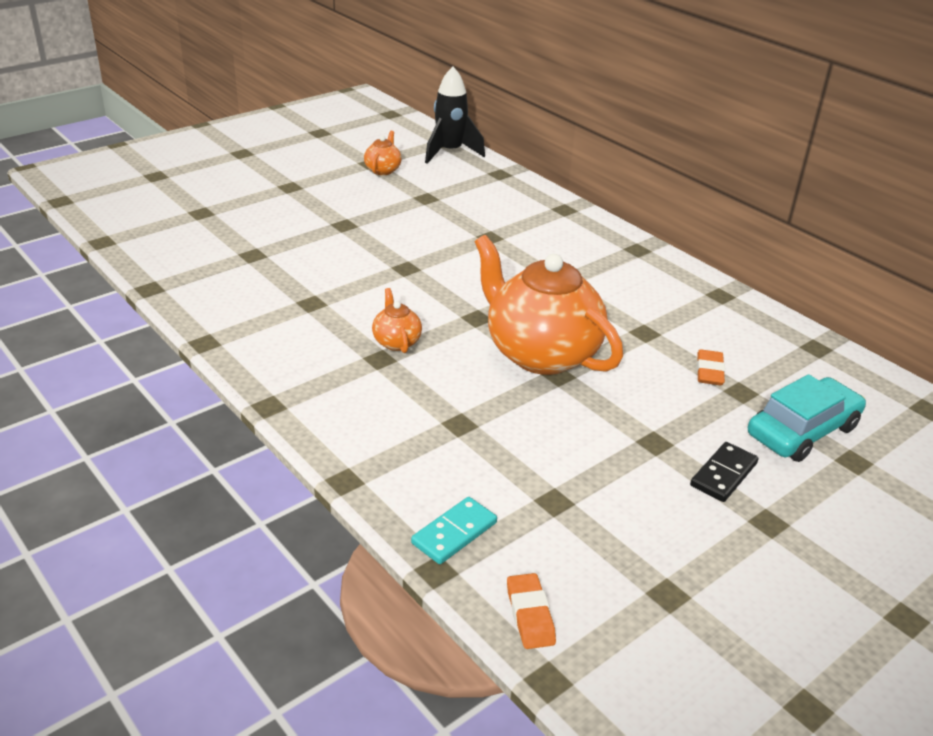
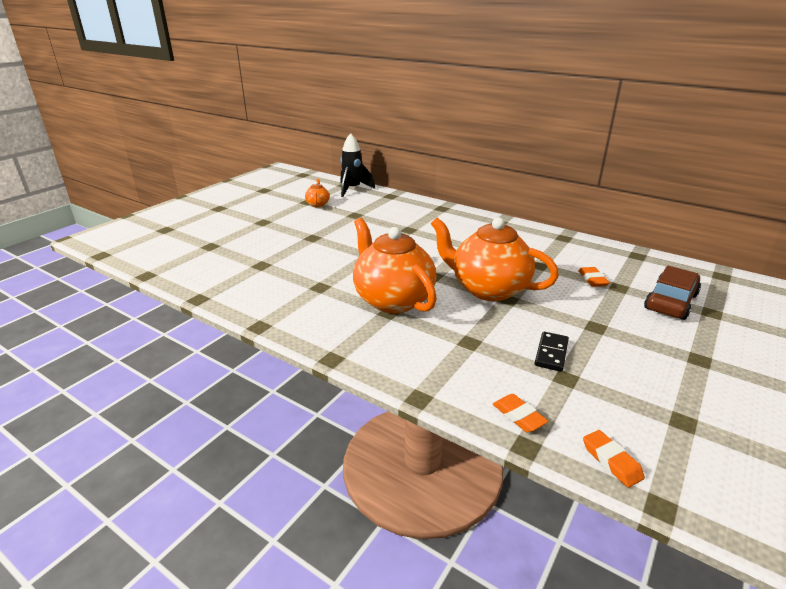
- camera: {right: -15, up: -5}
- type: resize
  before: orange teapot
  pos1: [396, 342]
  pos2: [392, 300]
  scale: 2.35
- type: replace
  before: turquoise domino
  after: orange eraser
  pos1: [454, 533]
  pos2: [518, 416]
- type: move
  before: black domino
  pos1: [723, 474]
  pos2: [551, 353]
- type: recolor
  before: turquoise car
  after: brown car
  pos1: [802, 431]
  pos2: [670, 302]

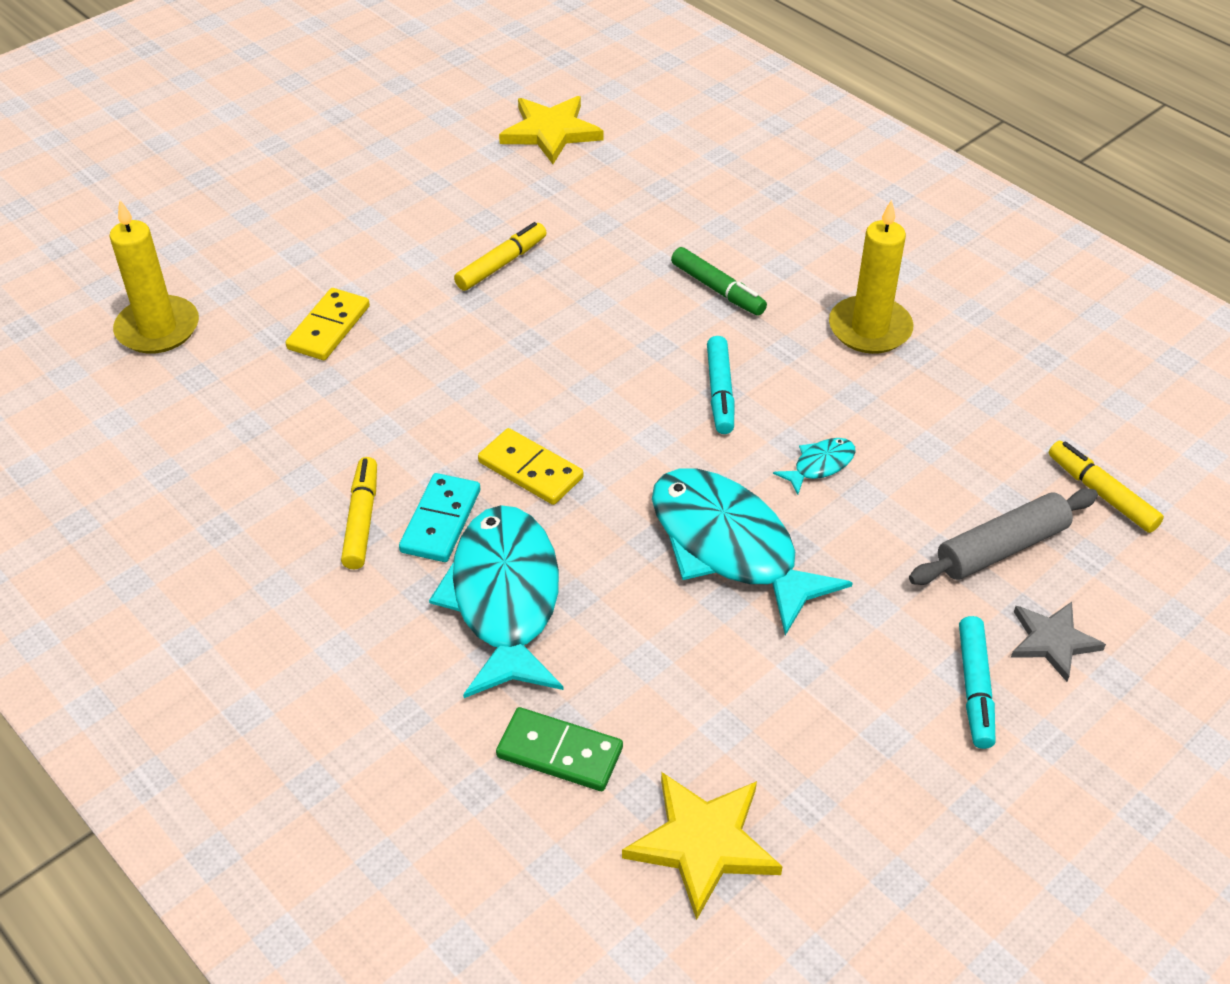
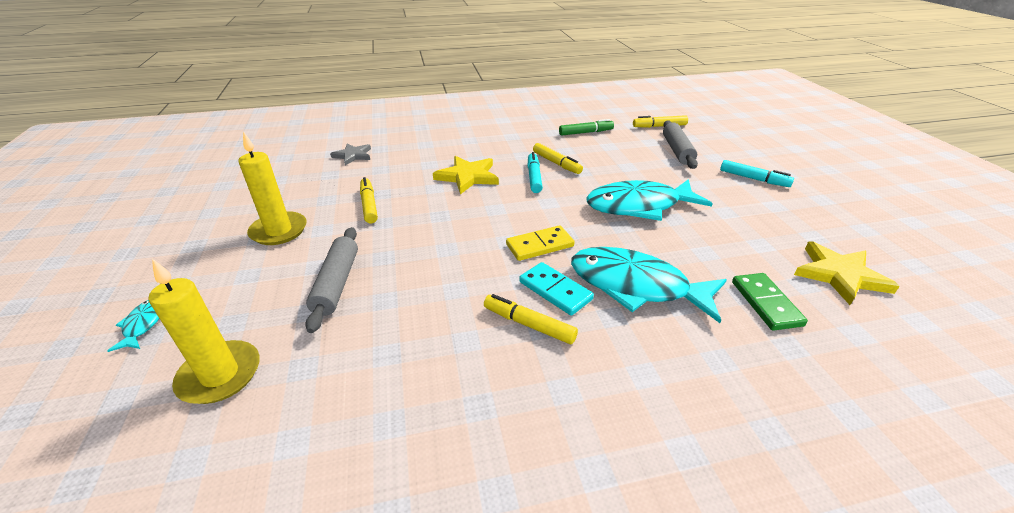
- camera: {right: -60, up: -10}
- type: replace
  before: yellow domino
  after: grey rolling pin
  pos1: [329, 328]
  pos2: [337, 283]
- type: rotate
  before: green domino
  pos1: [559, 753]
  pos2: [766, 303]
  turn: -60
- type: move
  before: yellow star
  pos1: [551, 132]
  pos2: [467, 176]
- type: move
  before: green marker
  pos1: [717, 289]
  pos2: [586, 132]
- type: rotate
  before: turquoise marker
  pos1: [720, 392]
  pos2: [534, 177]
  turn: -120
- type: move
  before: turquoise fish
  pos1: [820, 465]
  pos2: [143, 324]
- type: move
  before: yellow candle
  pos1: [870, 329]
  pos2: [279, 231]
- type: move
  before: grey star
  pos1: [1052, 641]
  pos2: [353, 155]
- type: insert
  after: yellow marker
  pos2: [556, 163]

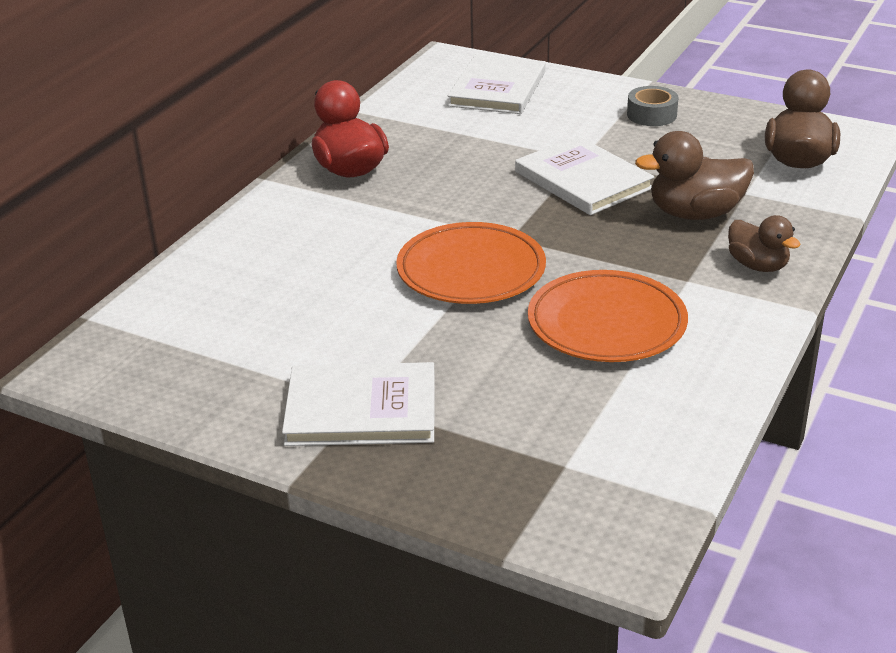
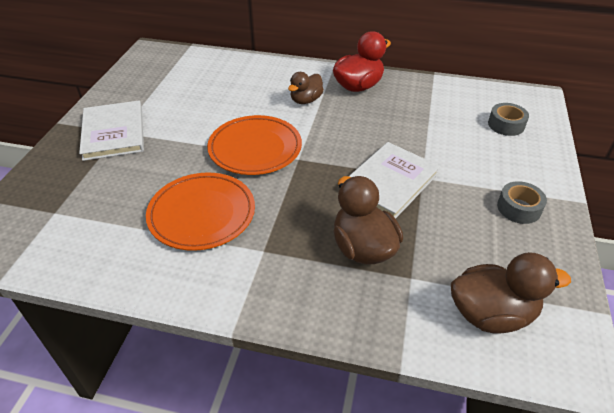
- camera: {right: 75, up: 10}
- type: replace
  before: white book
  after: grey tape
  pos1: [497, 89]
  pos2: [506, 125]
- type: move
  before: brown duck
  pos1: [758, 265]
  pos2: [306, 100]

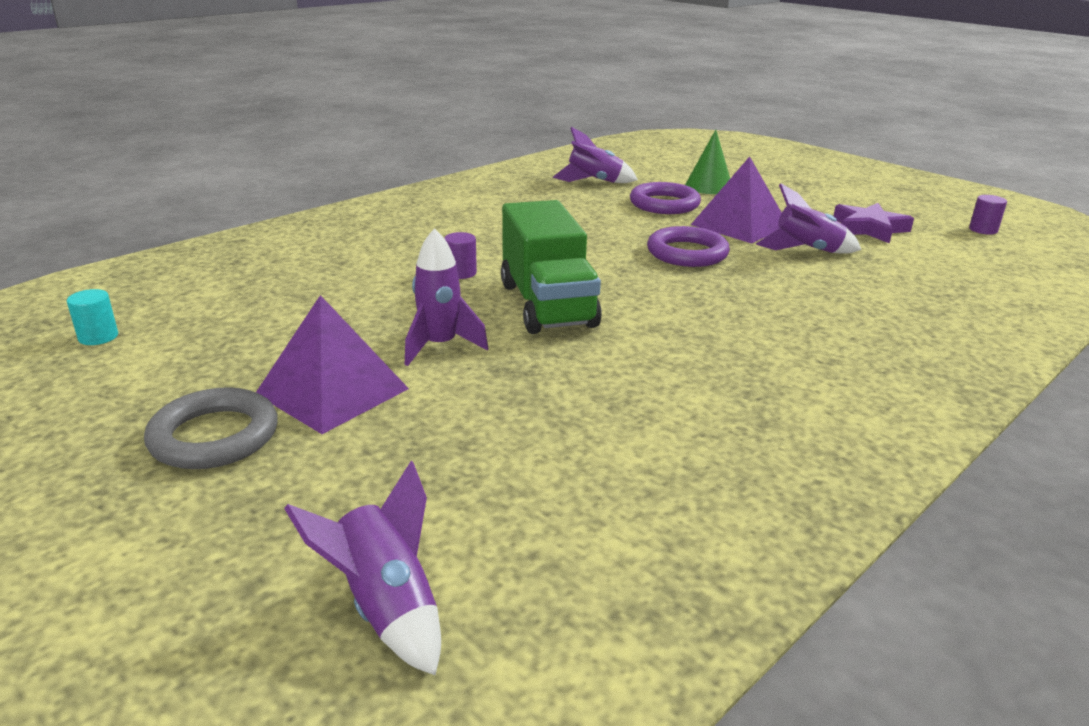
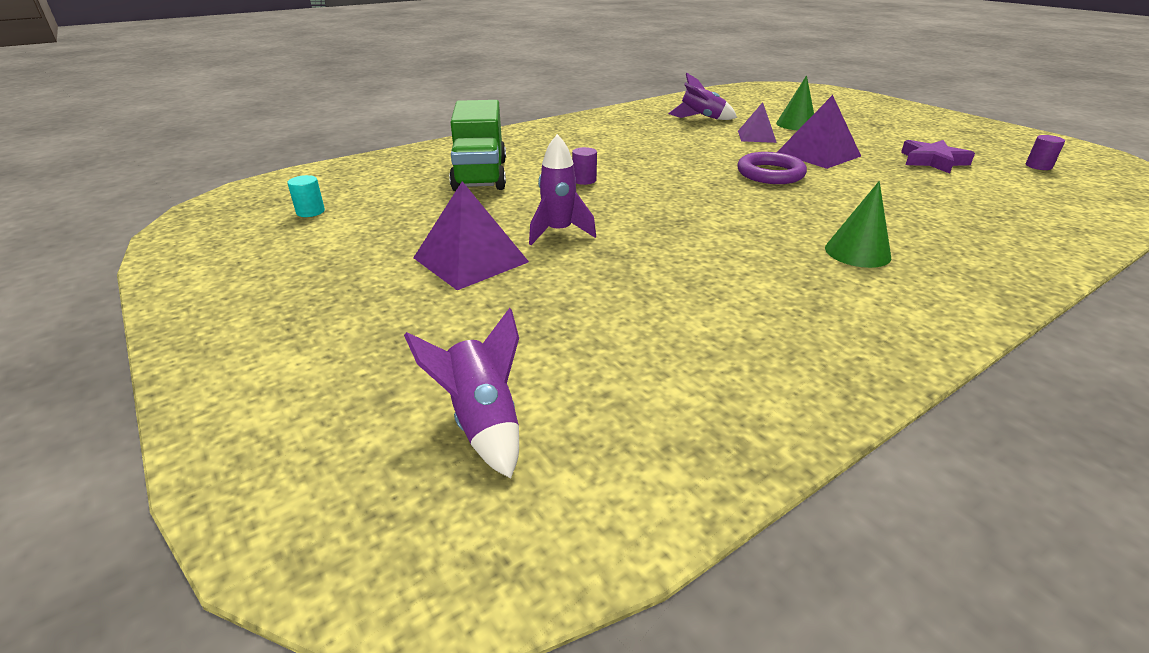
- camera: {right: 10, up: 5}
- type: delete
  before: grey ring
  pos1: [214, 436]
- type: move
  before: green truck
  pos1: [547, 305]
  pos2: [480, 175]
- type: replace
  before: purple ring
  after: purple pyramid
  pos1: [664, 204]
  pos2: [756, 136]
- type: delete
  before: purple rocket
  pos1: [806, 251]
- type: insert
  after: green cone
  pos2: [857, 252]

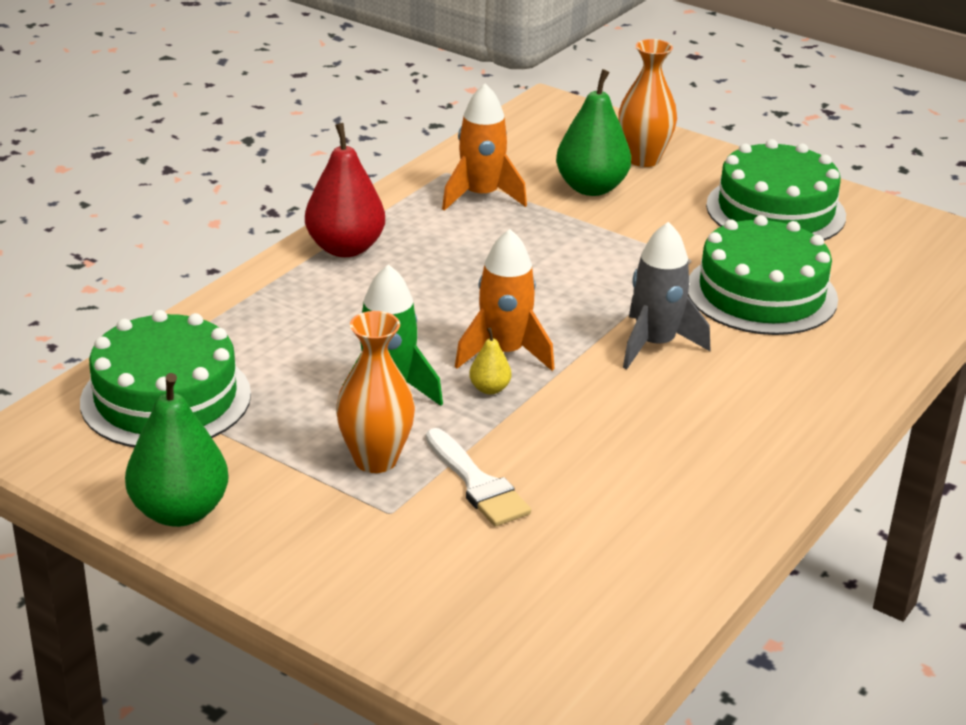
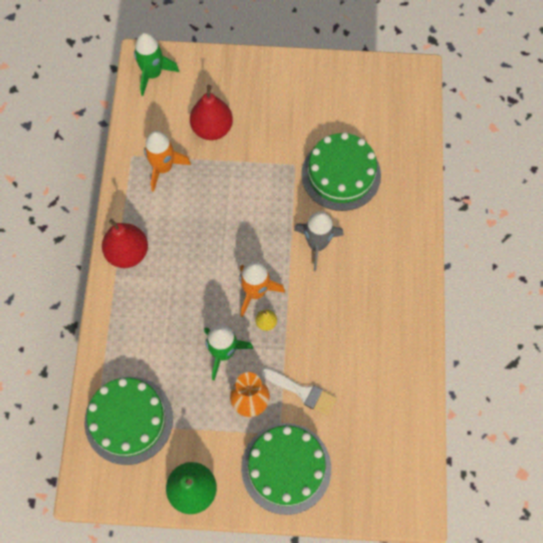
- camera: {right: -30, up: 35}
- type: recolor
  before: green pear
  after: red pear
  pos1: [591, 188]
  pos2: [212, 129]
- type: delete
  before: orange vase
  pos1: [643, 159]
- type: move
  before: green cake
  pos1: [775, 210]
  pos2: [286, 468]
- type: insert
  after: green rocket
  pos2: [153, 74]

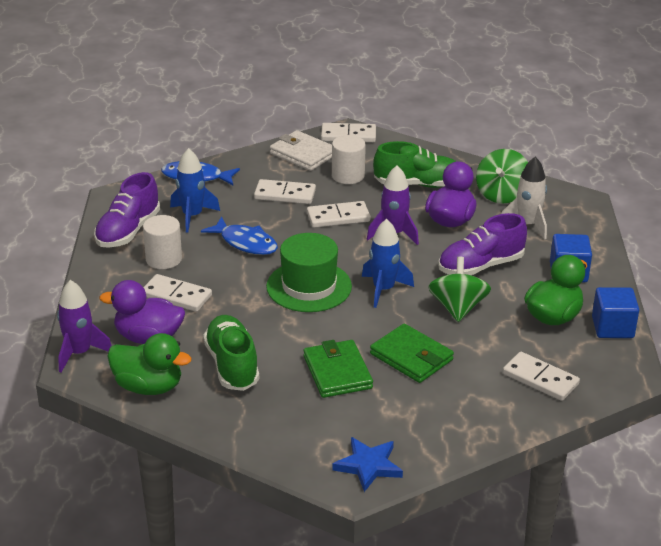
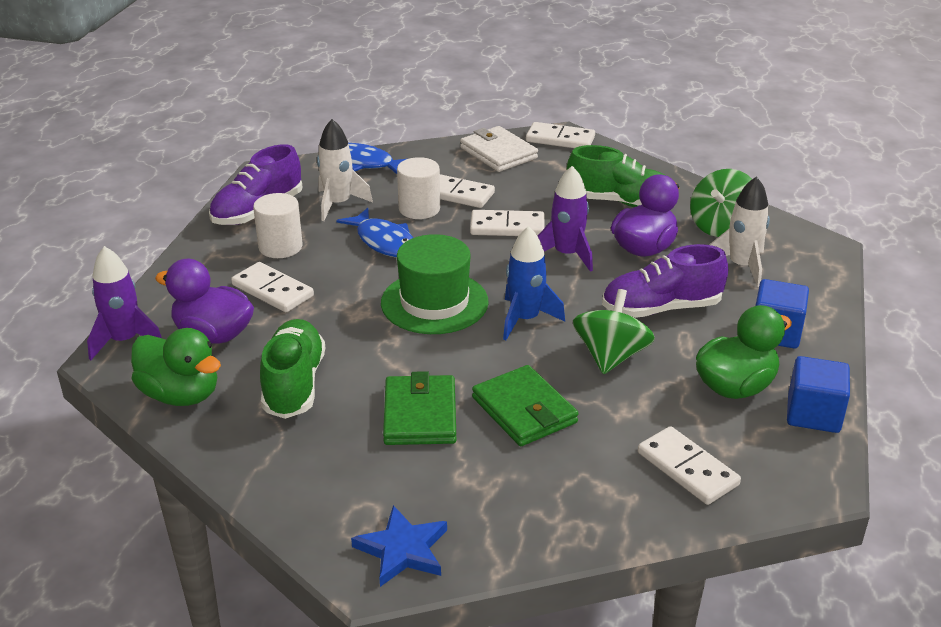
- camera: {right: 15, up: 0}
- type: recolor
  before: blue rocket
  after: white rocket
  pos1: [192, 216]
  pos2: [338, 204]
- type: move
  before: white cylinder
  pos1: [348, 176]
  pos2: [419, 209]

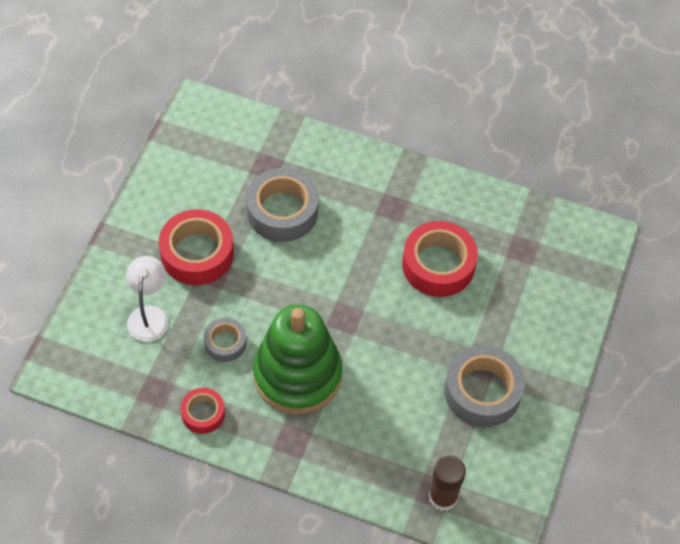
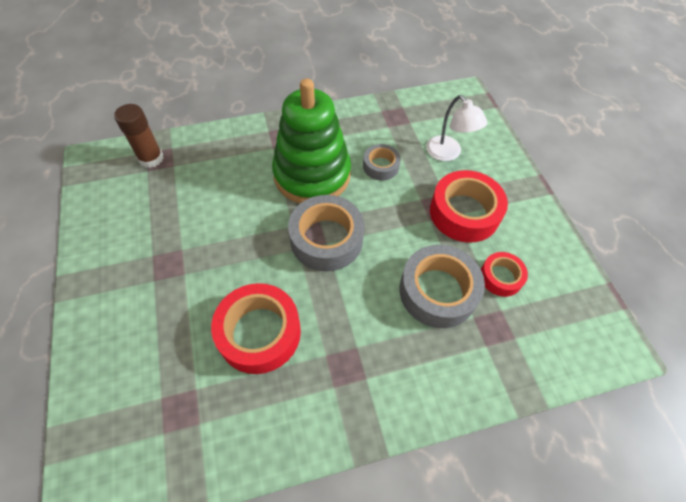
- camera: {right: 145, up: 0}
- type: move
  before: red tape
  pos1: [203, 413]
  pos2: [500, 277]
- type: move
  before: grey tape
  pos1: [482, 392]
  pos2: [326, 239]

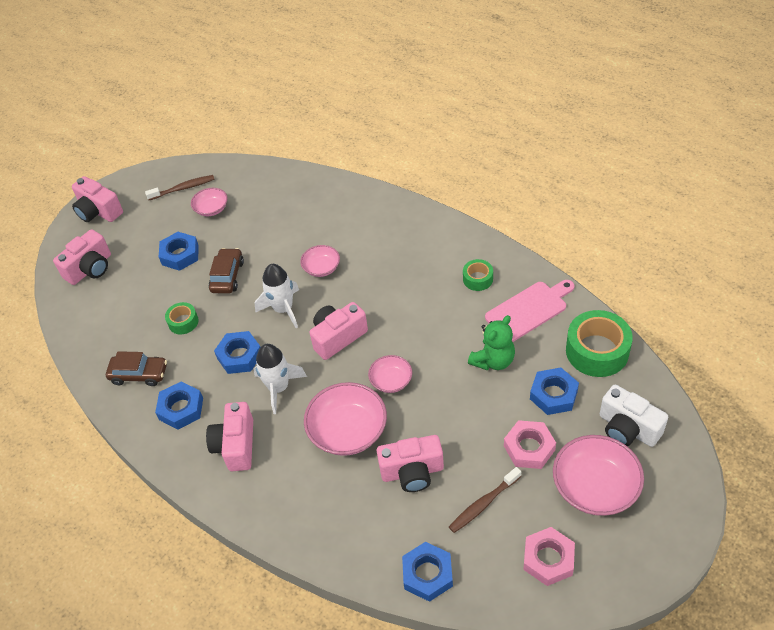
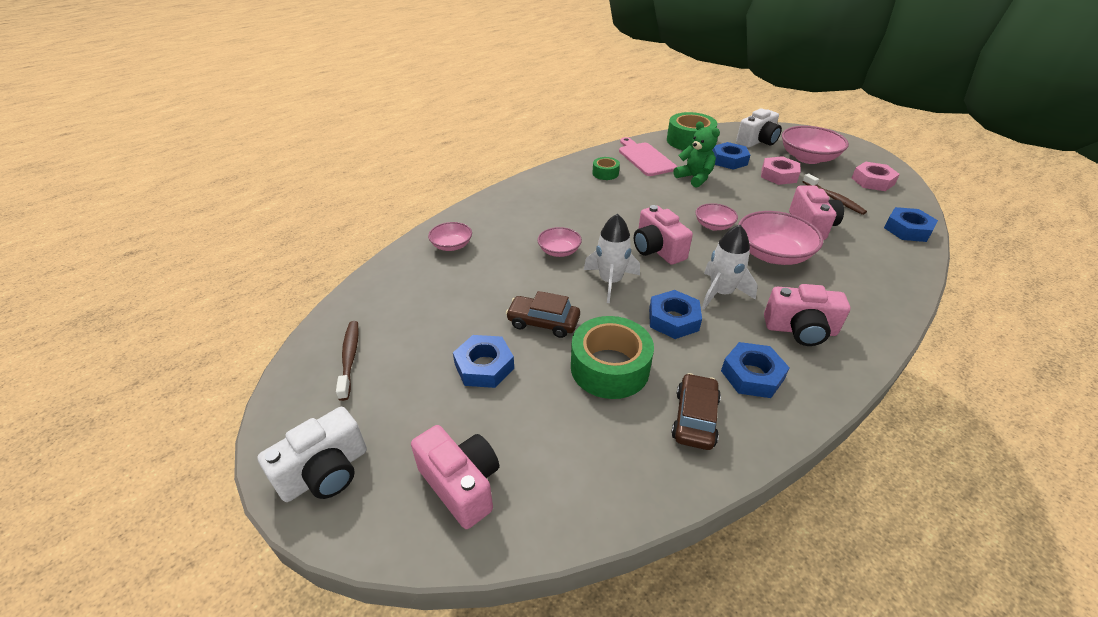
- camera: {right: -85, up: -10}
- type: recolor
  before: pink camera
  after: white camera
  pos1: [98, 211]
  pos2: [325, 472]
- type: resize
  before: green tape
  pos1: [183, 322]
  pos2: [609, 368]
  scale: 1.92
- type: move
  before: pink bowl
  pos1: [211, 209]
  pos2: [451, 245]

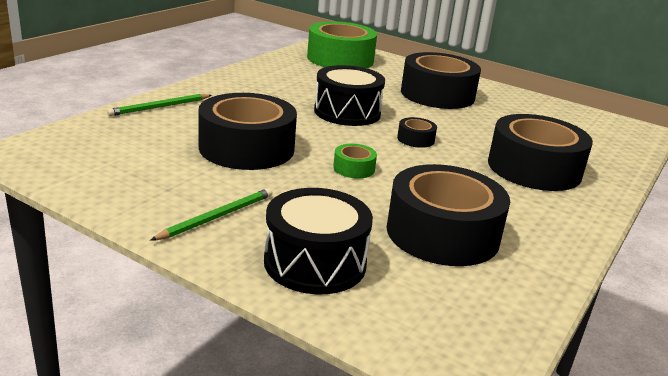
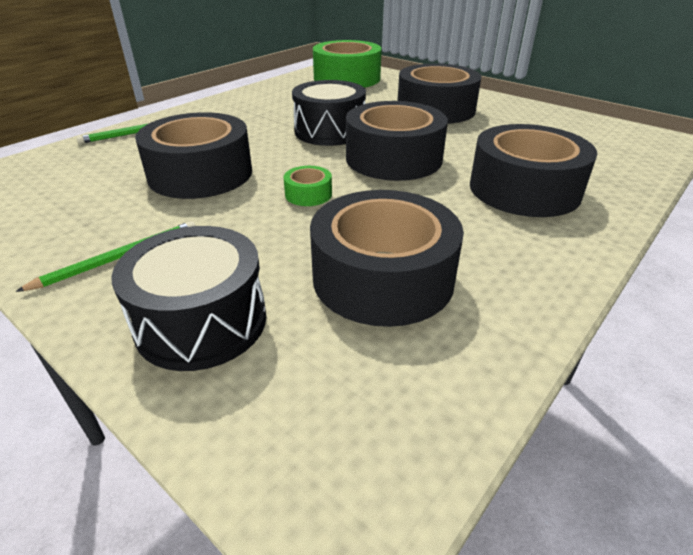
- camera: {right: 10, up: 10}
- type: resize
  before: black tape
  pos1: [415, 139]
  pos2: [393, 158]
  scale: 2.34

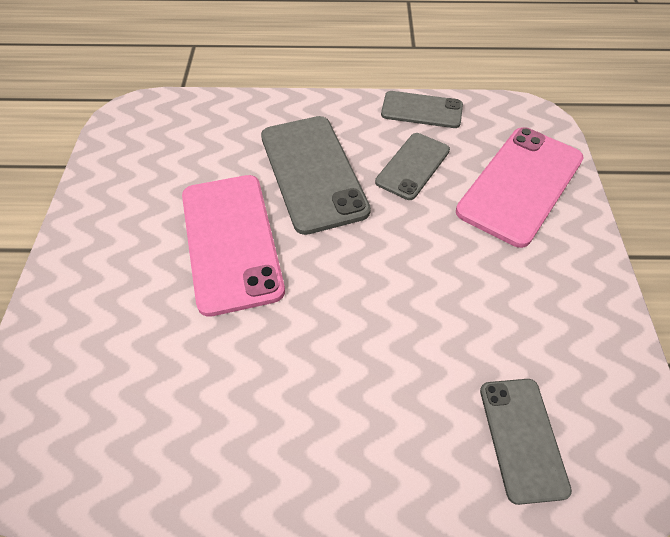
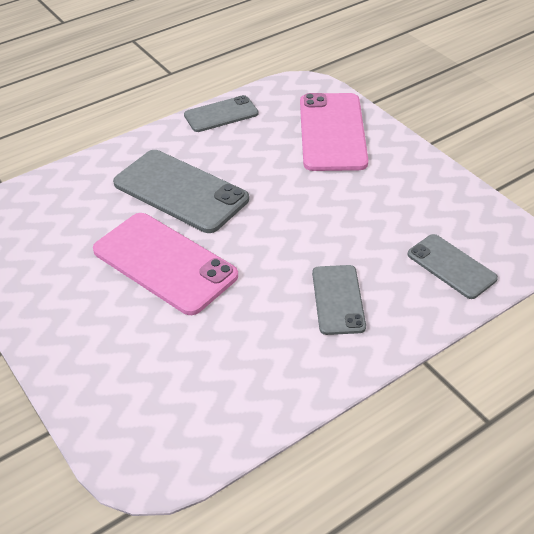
- camera: {right: -35, up: -10}
- type: move
  before: grey phone
  pos1: [413, 166]
  pos2: [338, 299]

